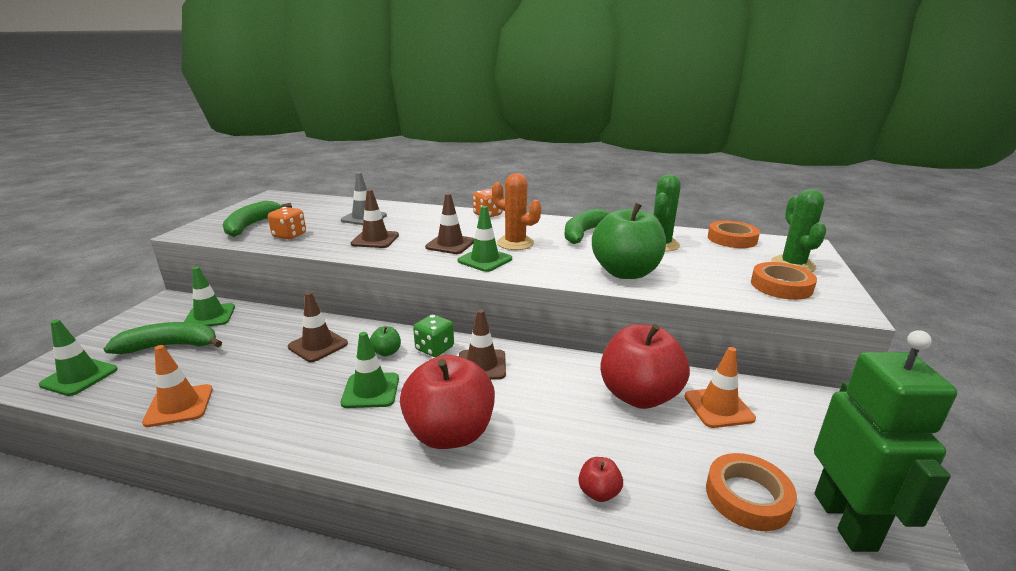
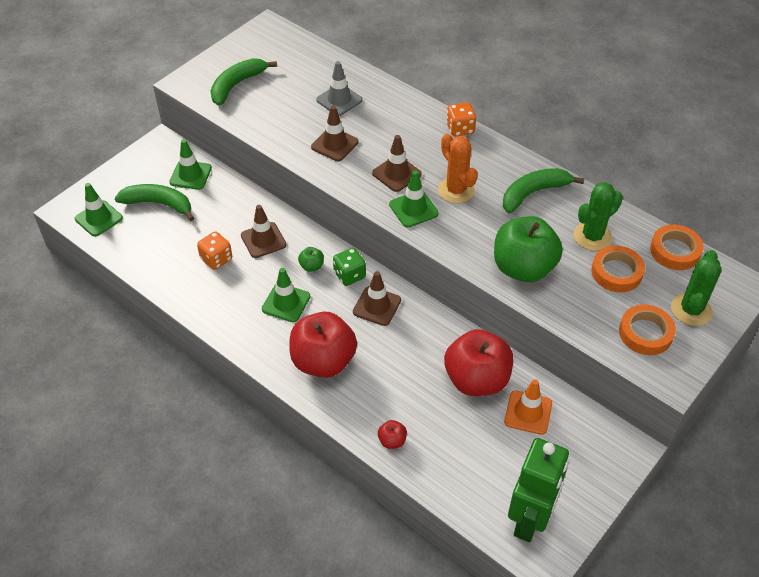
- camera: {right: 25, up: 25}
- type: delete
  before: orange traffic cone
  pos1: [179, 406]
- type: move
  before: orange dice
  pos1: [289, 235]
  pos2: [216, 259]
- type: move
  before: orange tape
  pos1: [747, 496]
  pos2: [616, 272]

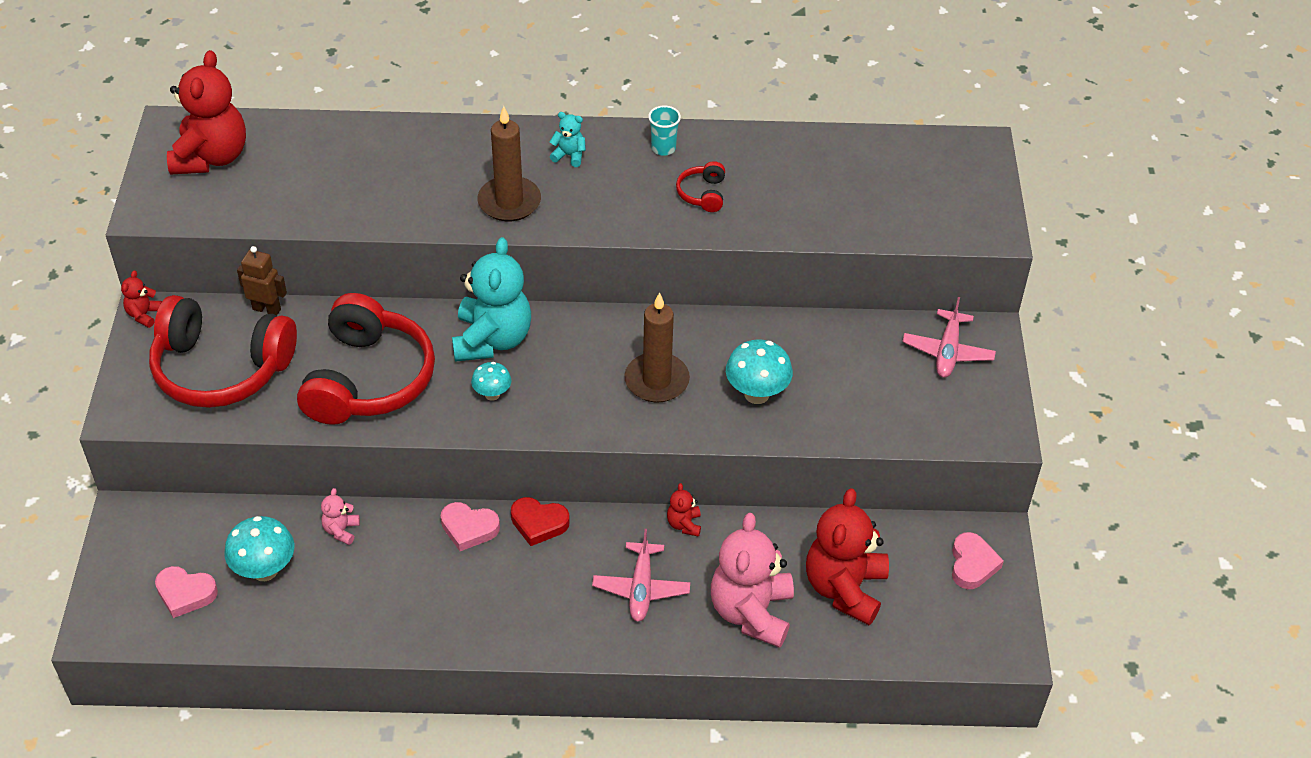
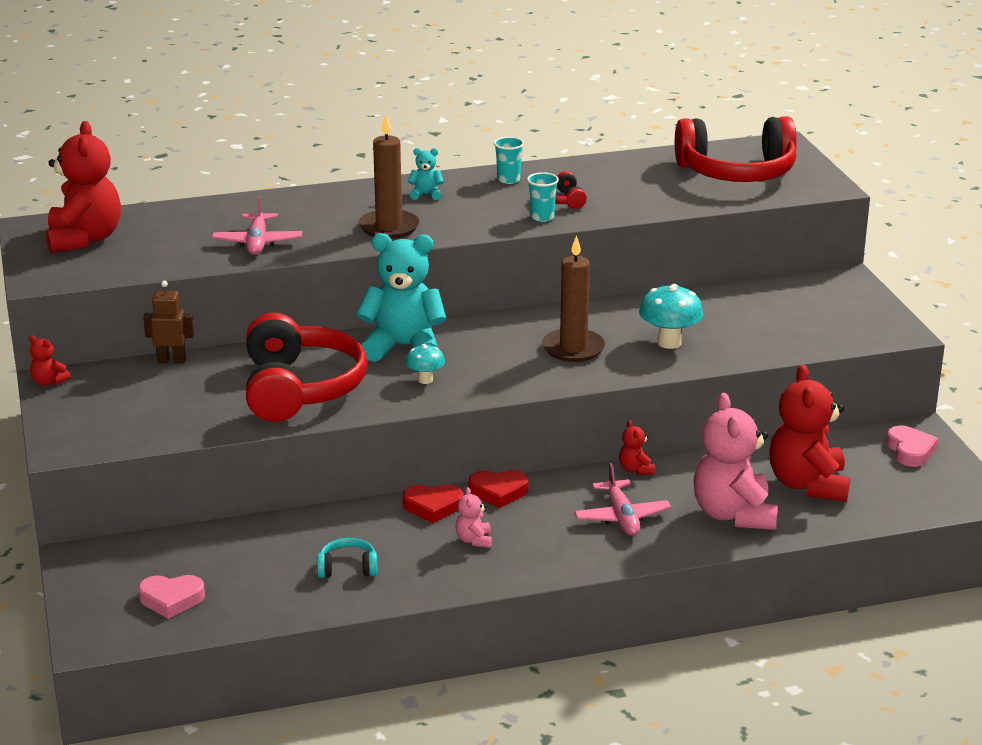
- camera: {right: -15, up: -20}
- type: rotate
  before: red teddy bear
  pos1: [144, 315]
  pos2: [48, 382]
  turn: -60
- type: move
  before: red headphones
  pos1: [221, 369]
  pos2: [737, 173]
- type: delete
  before: turquoise mushroom
  pos1: [265, 570]
- type: move
  before: pink teddy bear
  pos1: [341, 530]
  pos2: [474, 540]
- type: recolor
  before: pink heart
  after: red heart
  pos1: [469, 528]
  pos2: [433, 507]
- type: rotate
  before: turquoise teddy bear
  pos1: [492, 340]
  pos2: [403, 347]
  turn: -75
- type: move
  before: pink plane
  pos1: [947, 351]
  pos2: [257, 242]
- type: insert
  after: turquoise headphones
  pos2: [347, 568]
- type: insert
  after: turquoise cup
  pos2: [542, 217]

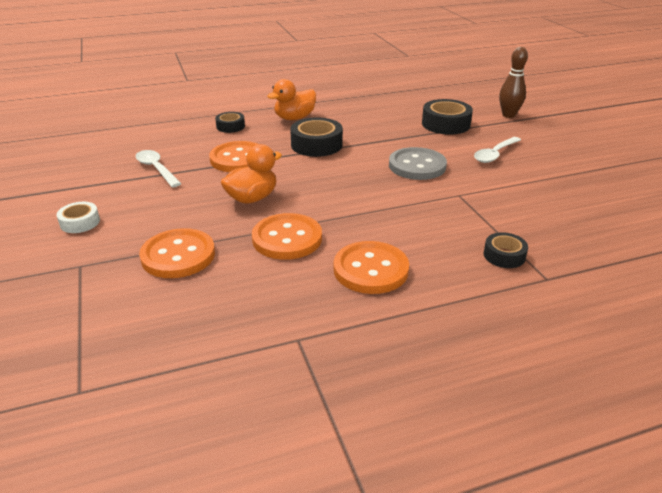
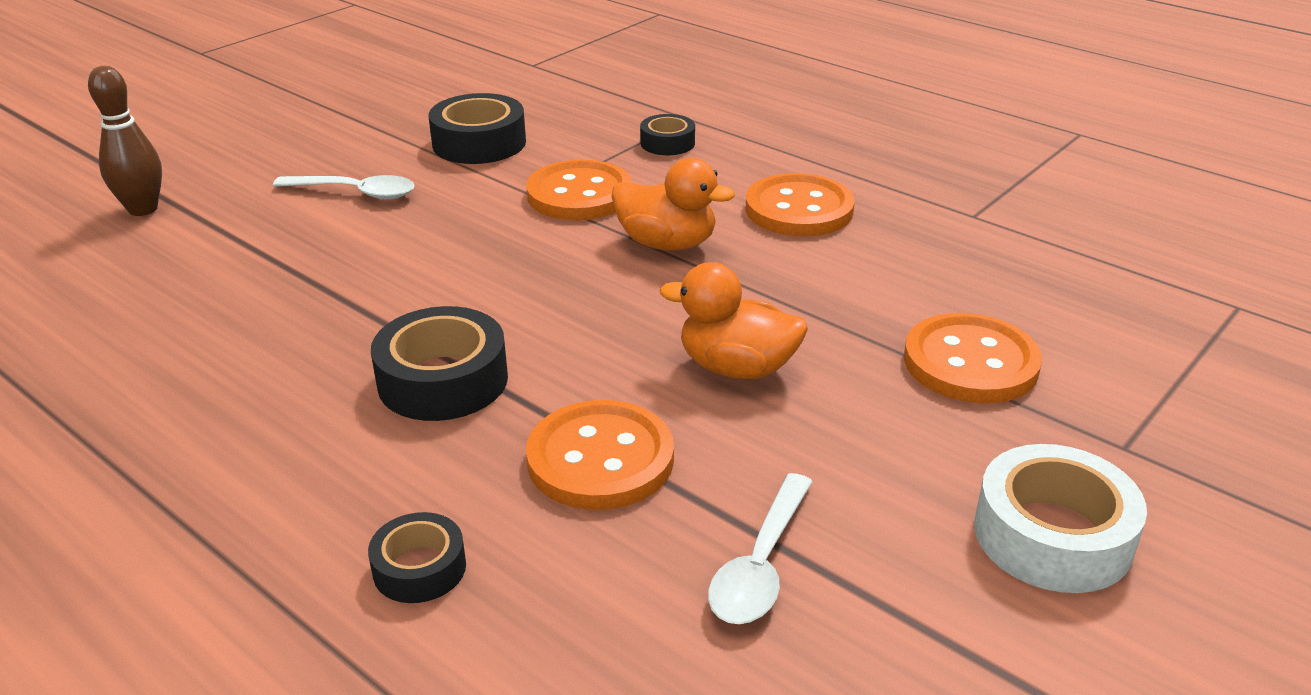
- camera: {right: -120, up: 0}
- type: resize
  before: white tape
  pos1: [80, 222]
  pos2: [1052, 535]
  scale: 1.71
- type: move
  before: orange button
  pos1: [287, 239]
  pos2: [579, 194]
- type: move
  before: orange duck
  pos1: [294, 118]
  pos2: [667, 244]
- type: delete
  before: grey button
  pos1: [417, 166]
- type: move
  before: black tape
  pos1: [445, 124]
  pos2: [479, 143]

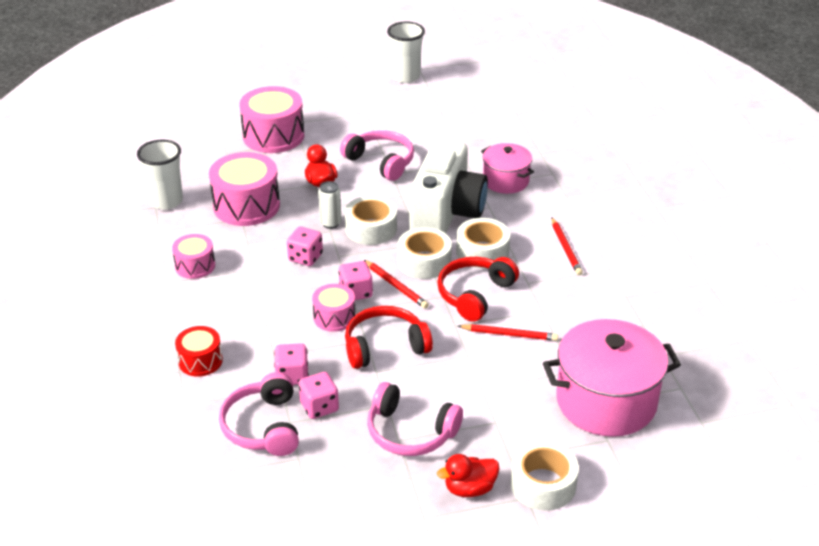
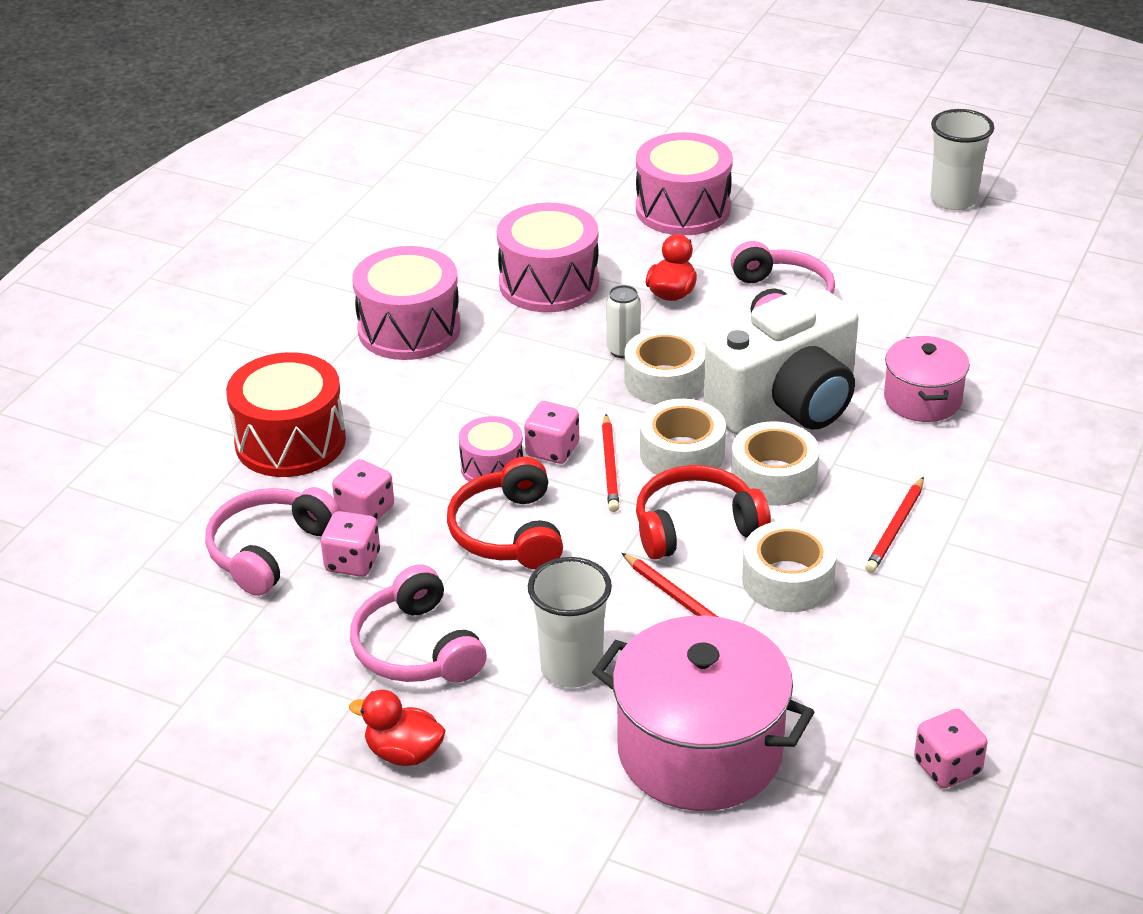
- camera: {right: 40, up: 0}
- type: move
  before: white cup
  pos1: [166, 201]
  pos2: [571, 668]
- type: resize
  before: pink drum
  pos1: [195, 266]
  pos2: [409, 329]
  scale: 1.78
- type: resize
  before: red drum
  pos1: [200, 361]
  pos2: [290, 441]
  scale: 1.78
- type: move
  before: pink dice
  pos1: [305, 257]
  pos2: [947, 767]
- type: rotate
  before: red headphones
  pos1: [385, 346]
  pos2: [508, 532]
  turn: -120
- type: move
  before: white tape
  pos1: [543, 484]
  pos2: [788, 580]

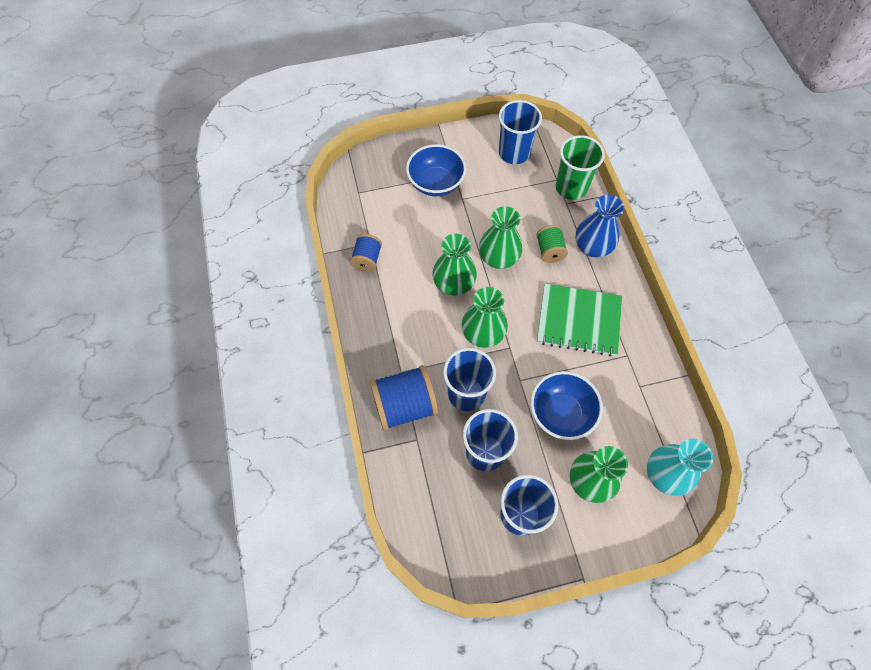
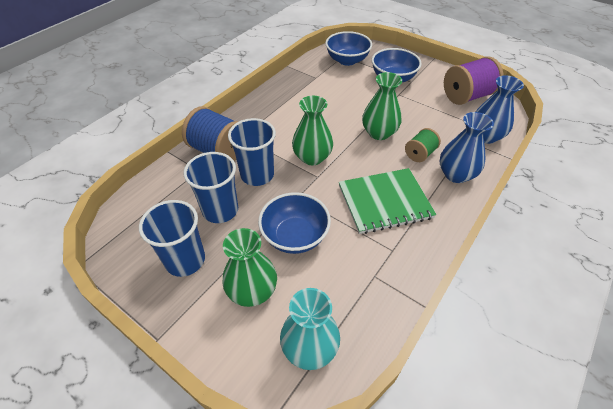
- camera: {right: 50, up: -15}
- type: delete
  before: blue spool
  pos1: [367, 259]
- type: delete
  before: green vase
  pos1: [454, 284]
- type: replace
  before: blue cup
  after: purple spool
  pos1: [514, 153]
  pos2: [466, 96]
- type: rotate
  before: green notebook
  pos1: [578, 321]
  pos2: [384, 202]
  turn: -75
- type: replace
  before: green cup
  after: blue vase
  pos1: [571, 187]
  pos2: [485, 136]
- type: insert
  after: blue bowl
  pos2: [347, 60]

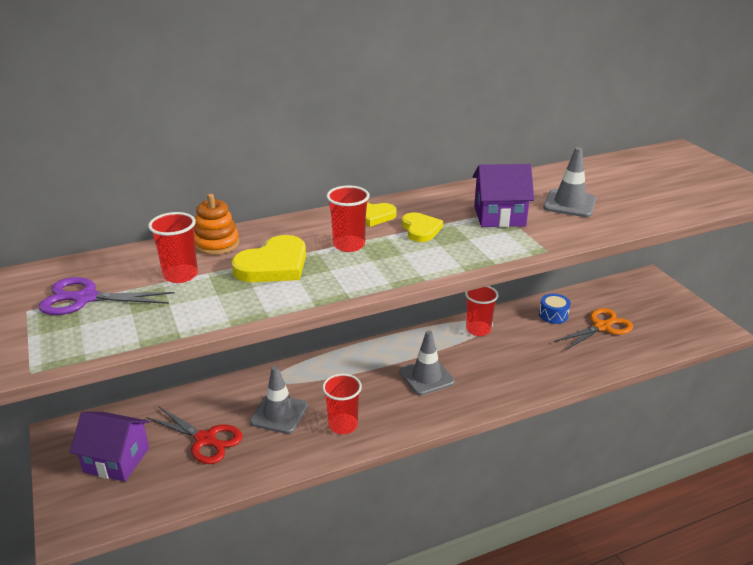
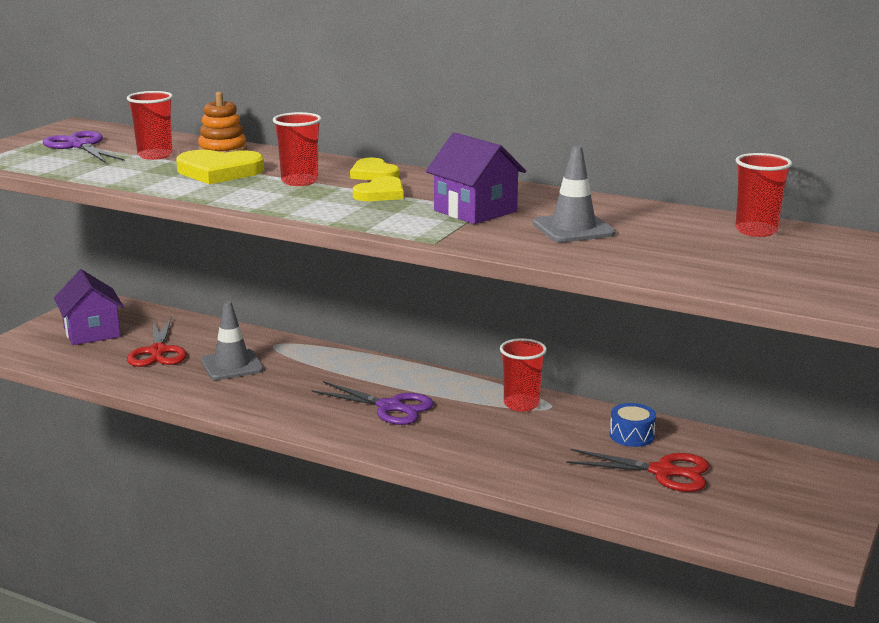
- camera: {right: 50, up: -10}
- type: move
  before: red cup
  pos1: [343, 425]
  pos2: [756, 231]
- type: replace
  before: grey traffic cone
  after: purple scissors
  pos1: [426, 377]
  pos2: [390, 407]
- type: recolor
  before: orange scissors
  after: red scissors
  pos1: [602, 327]
  pos2: [663, 472]

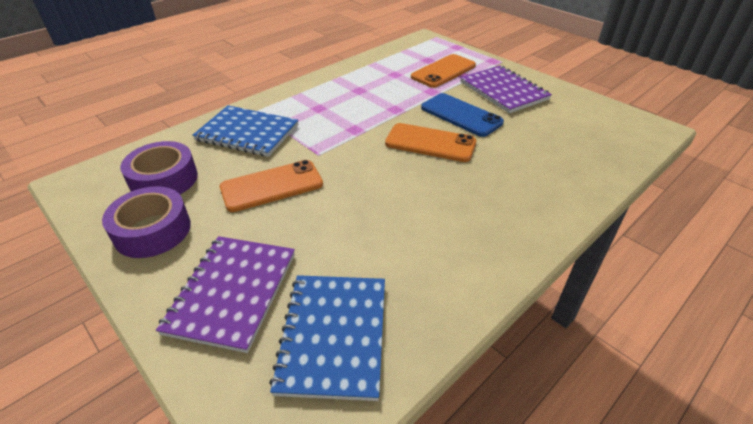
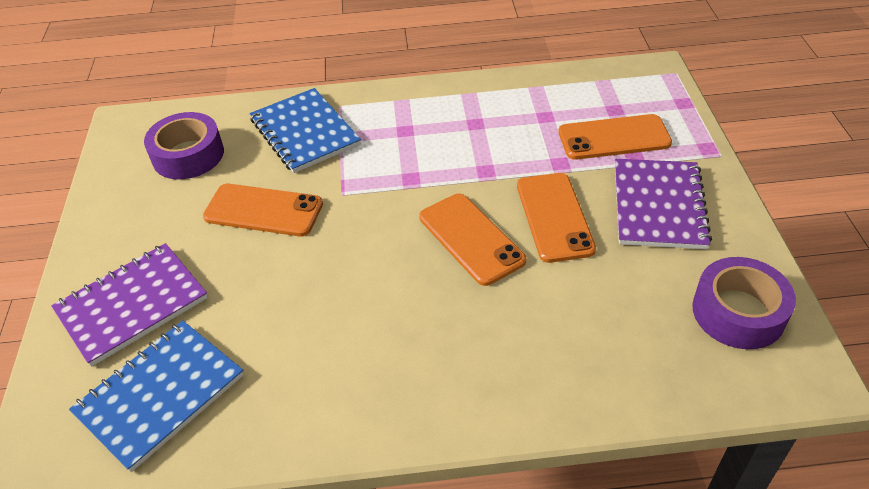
- camera: {right: 40, up: 5}
- type: move
  before: purple tape
  pos1: [152, 230]
  pos2: [738, 312]
- type: recolor
  before: blue phone
  after: orange phone
  pos1: [461, 115]
  pos2: [554, 217]

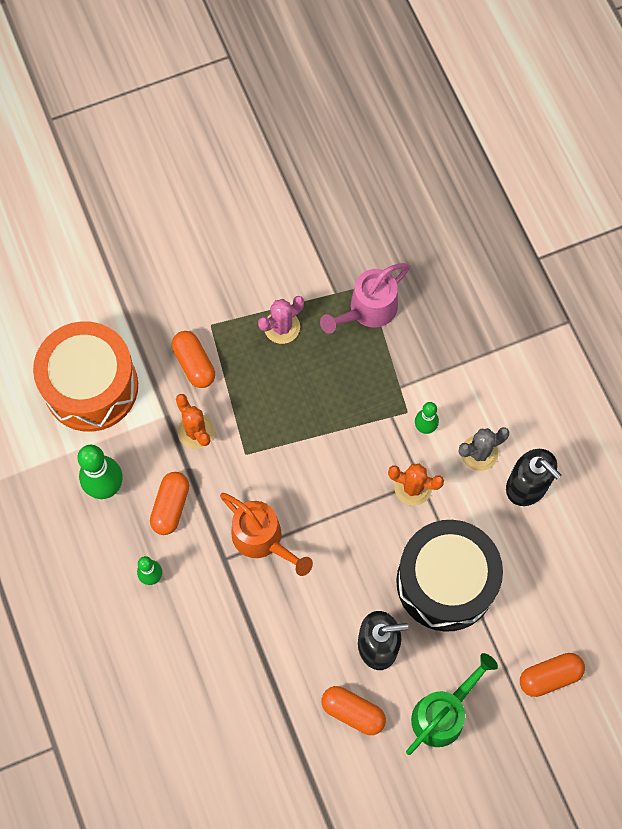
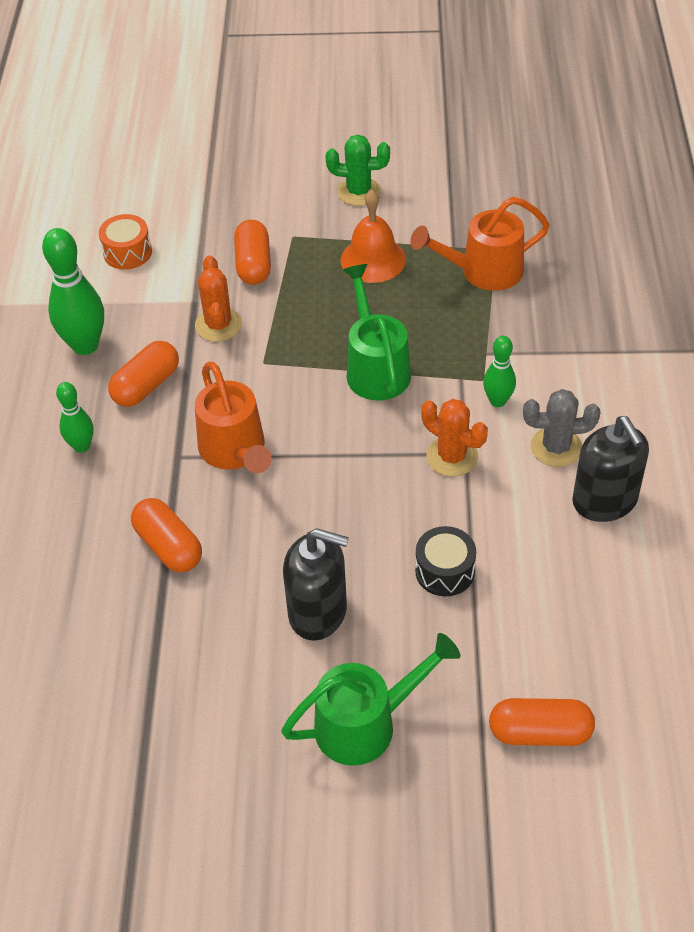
- camera: {right: 25, up: -20}
- type: resize
  before: orange drum
  pos1: [91, 386]
  pos2: [127, 252]
  scale: 0.42
- type: replace
  before: pink cactus
  after: orange bell
  pos1: [282, 327]
  pos2: [373, 259]
- type: recolor
  before: pink watering can
  after: orange watering can
  pos1: [367, 311]
  pos2: [482, 272]
- type: move
  before: orange capsule
  pos1: [353, 712]
  pos2: [169, 546]
- type: resize
  before: black drum
  pos1: [445, 582]
  pos2: [445, 571]
  scale: 0.42
- type: insert
  after: green cactus
  pos2: [358, 192]
- type: insert
  after: green watering can
  pos2: [375, 367]

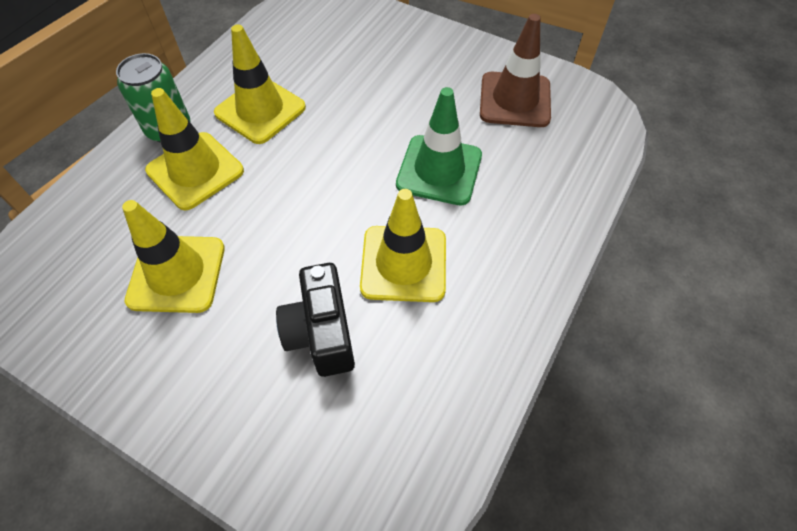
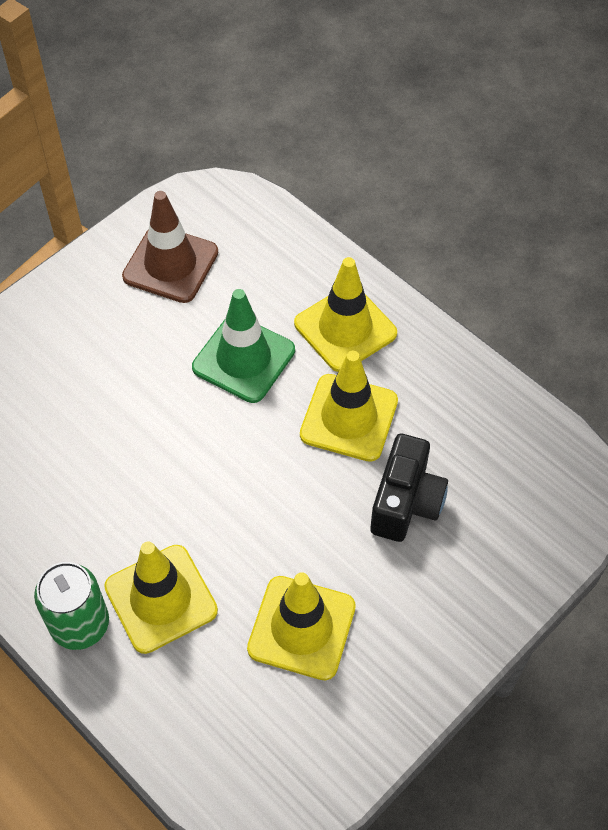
- camera: {right: -75, up: 0}
- type: move
  before: yellow traffic cone
  pos1: [260, 110]
  pos2: [345, 328]
- type: rotate
  before: black camera
  pos1: [321, 333]
  pos2: [406, 502]
  turn: -75

